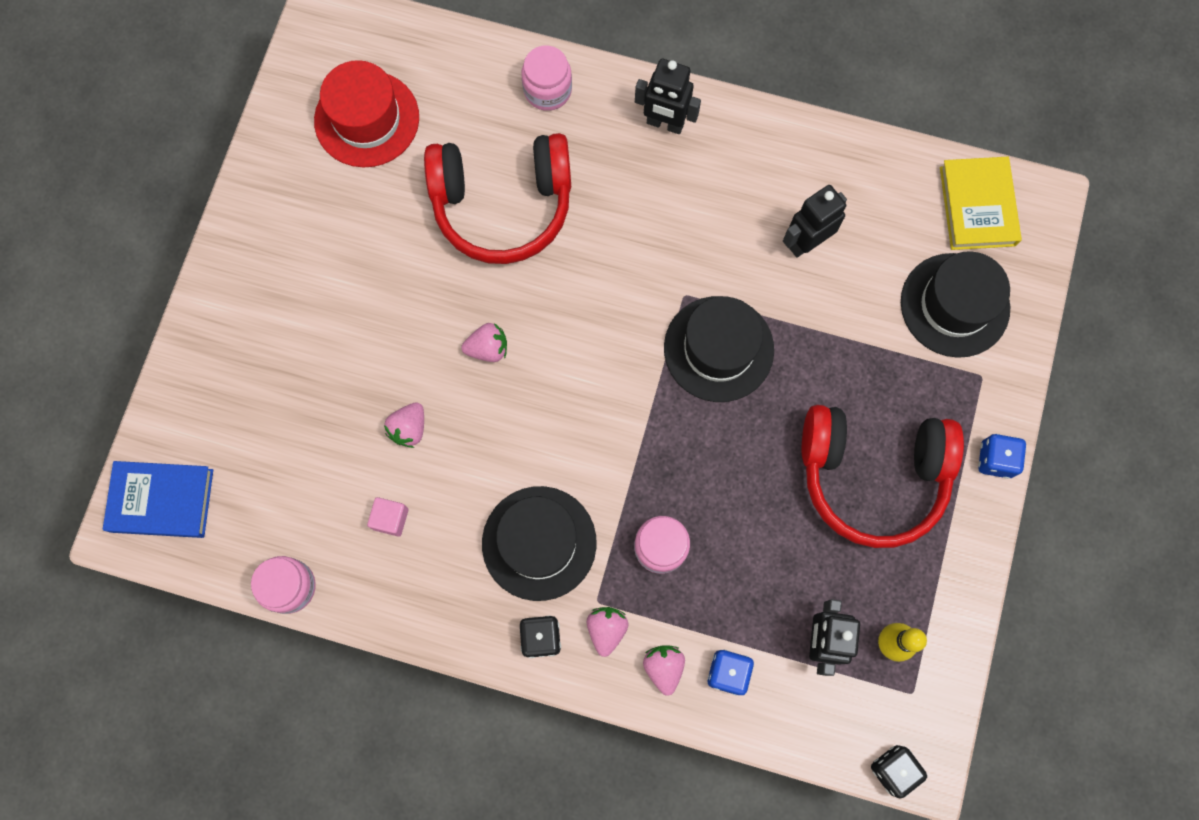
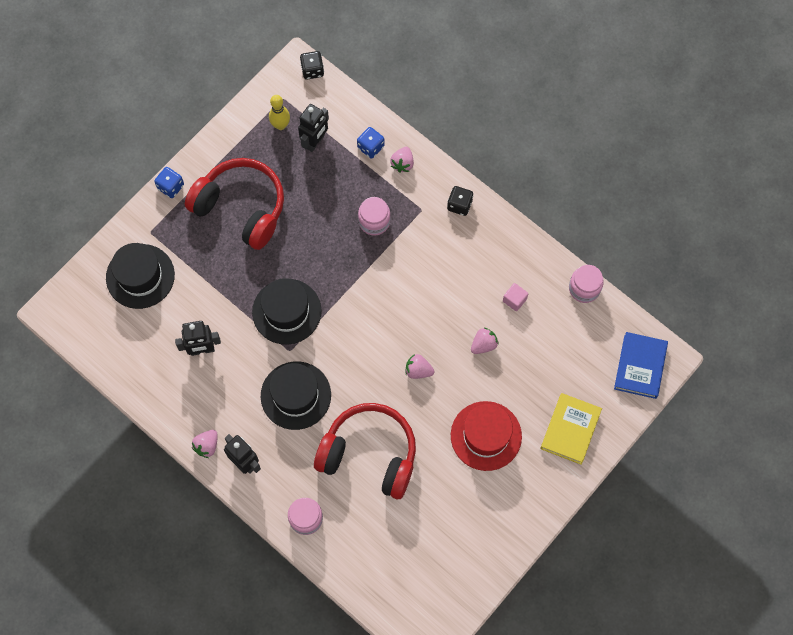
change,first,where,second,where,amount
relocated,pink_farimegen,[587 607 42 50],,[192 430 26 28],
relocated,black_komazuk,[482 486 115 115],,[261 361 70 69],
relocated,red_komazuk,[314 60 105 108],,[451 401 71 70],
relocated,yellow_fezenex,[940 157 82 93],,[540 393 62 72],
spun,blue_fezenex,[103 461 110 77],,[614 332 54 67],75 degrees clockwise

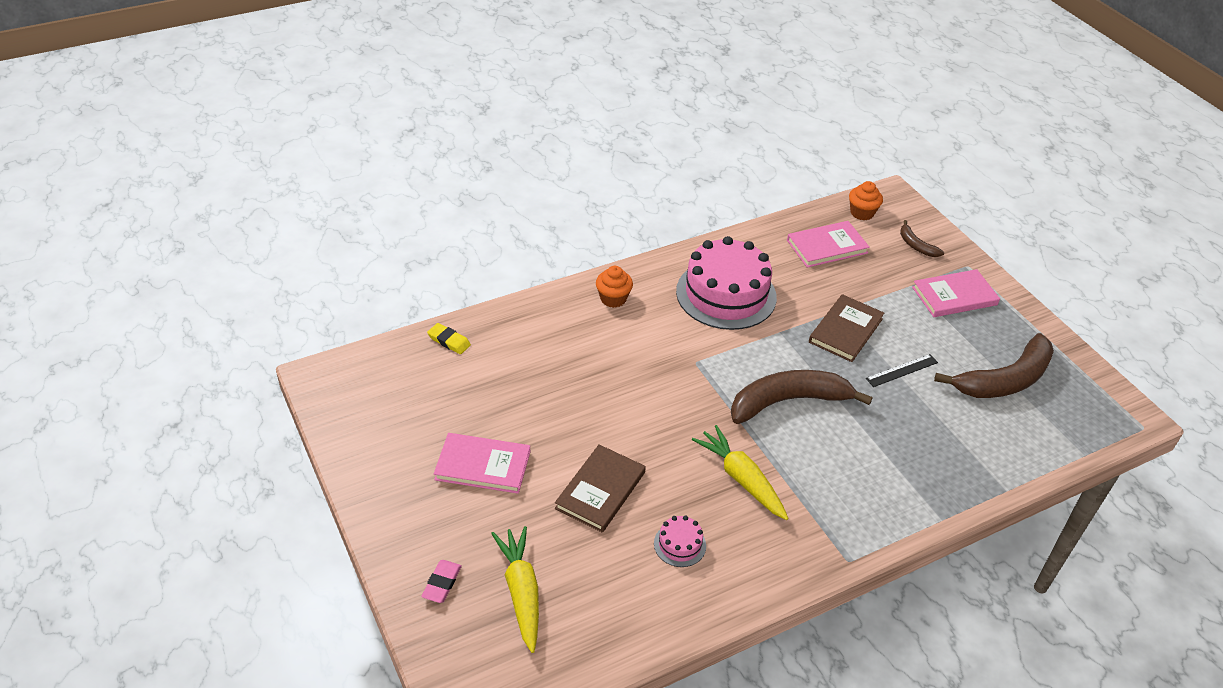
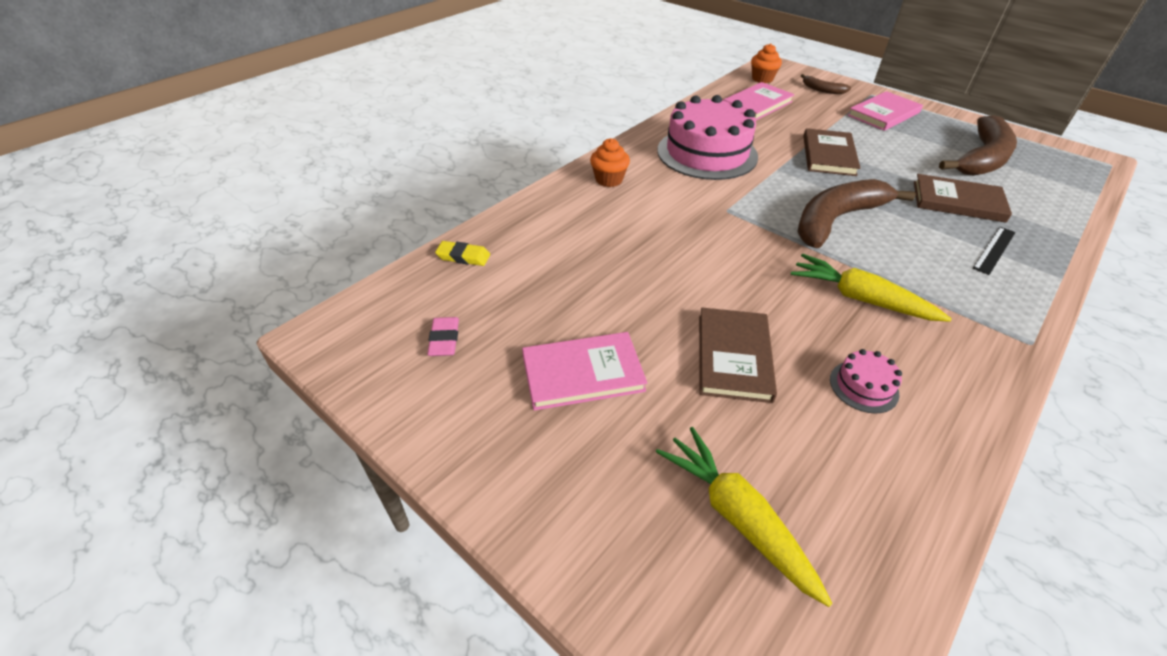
change,first,where,second,where,amount
relocated,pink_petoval,[421 560 41 43],,[427 317 32 39],
appeared,,,brown_fezenex,[914 174 98 49],
relocated,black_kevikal,[866 354 72 33],,[973 227 43 48],

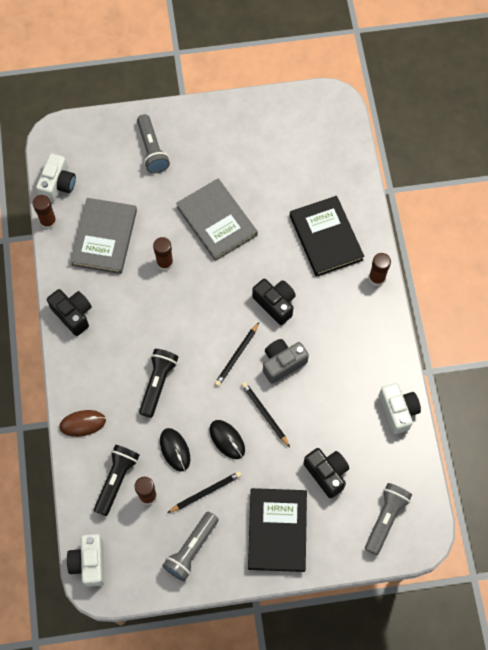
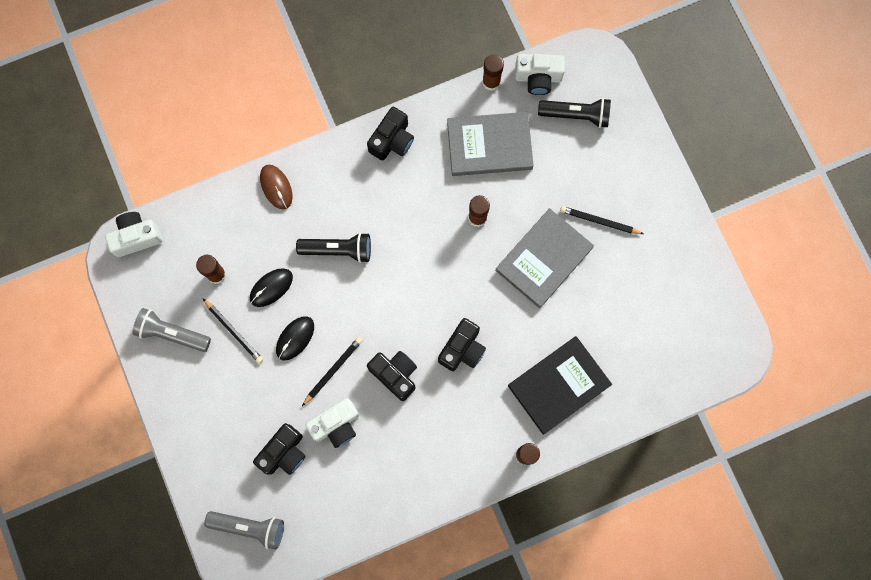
change,first,where,second,where,amount
relocated,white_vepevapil,[379 383 42 51],,[305 398 54 50],
colour,grey_vepevapil,[263 339 46 45],black_vepevapil,[367 351 50 50],
relocated,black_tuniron,[94 445 45 71],,[538 98 73 30],
relocated,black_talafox,[214 322 45 65],,[560 206 84 28],
missing,grey_tuniron,[137 114 33 59],,,
missing,black_fezenex,[248 488 59 84],,,

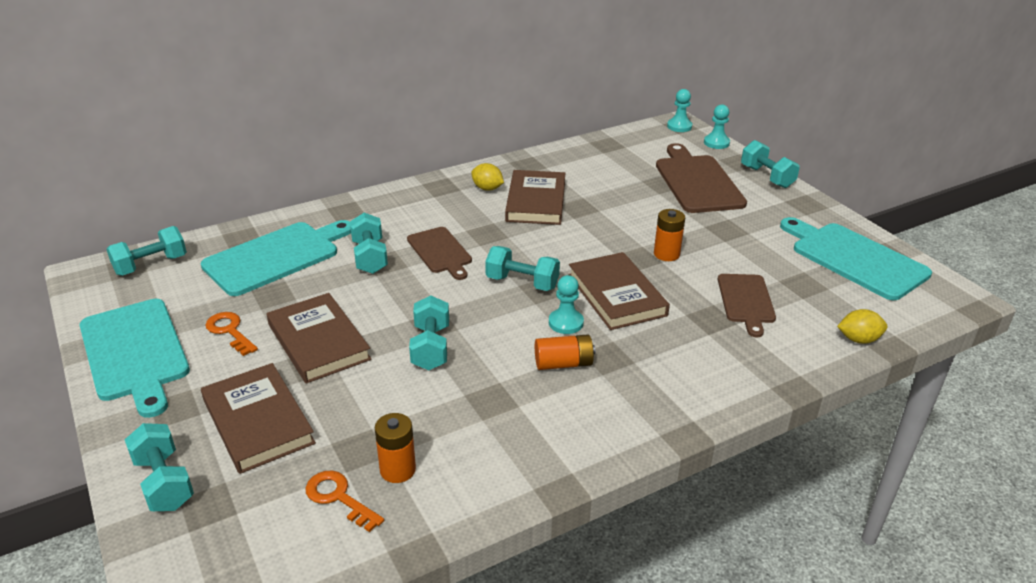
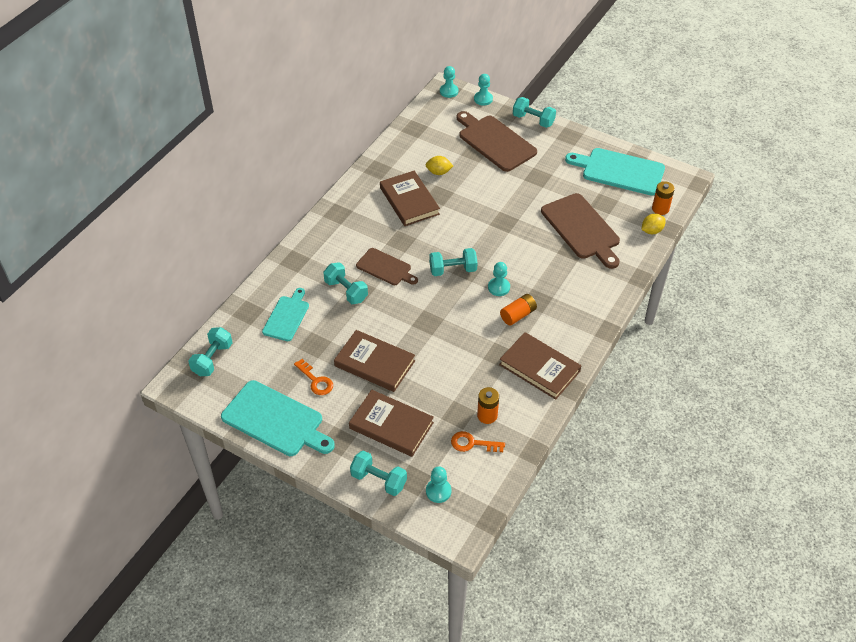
change,first,where,second,where,amount
size,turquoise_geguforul,[201 220 150 76],,[262 288 47 53],x0.61
spun,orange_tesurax,[205 312 53 44],,[294 359 39 36],150 degrees counterclockwise
relocated,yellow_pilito,[471 163 33 28],,[426 156 27 19],
appeared,,,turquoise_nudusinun,[426 466 26 37],
relocated,brown_fezenex,[568 252 102 78],,[499 332 82 68],
size,brown_geguforul,[718 274 58 63],,[541 193 79 76],x1.64
relocated,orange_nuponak,[654 209 31 52],,[652 181 23 34],
missing,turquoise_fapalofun,[409 296 40 74],,,

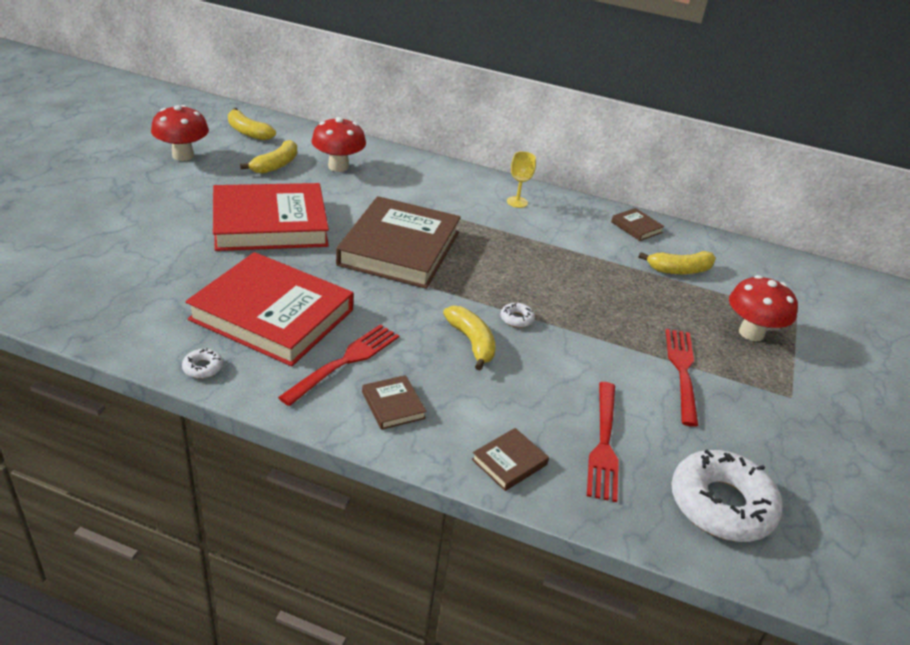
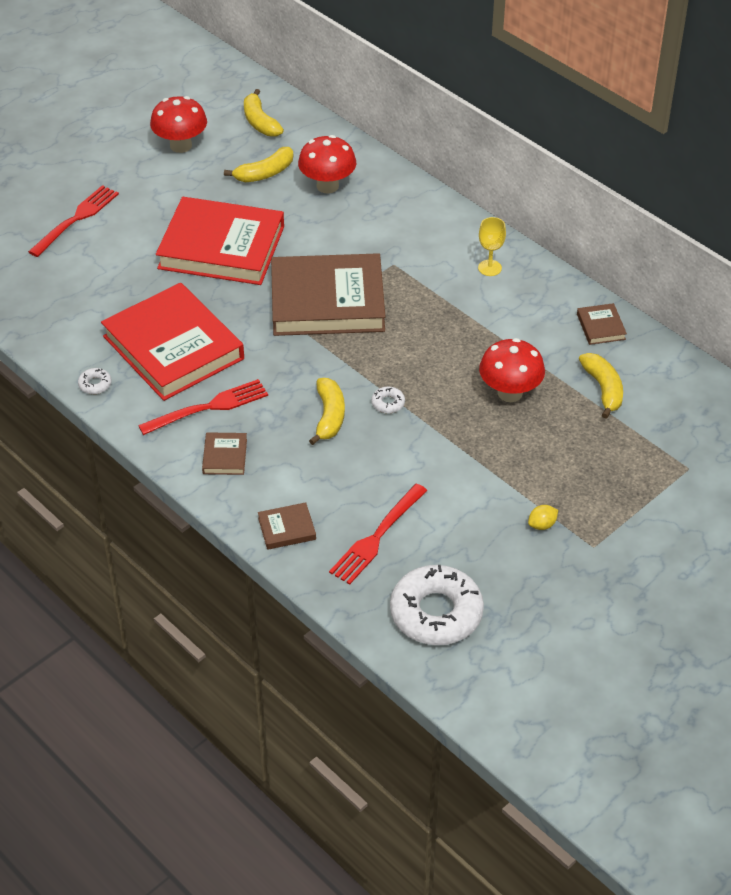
change,first,where,second,where,amount
relocated,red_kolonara,[666 329 33 98],,[28 185 91 72],
spun,brown_fezenex,[336 196 125 93],,[271 253 115 83],45 degrees clockwise
relocated,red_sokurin,[729 275 69 66],,[479 338 66 64],
appeared,,,yellow_pilito,[528 505 30 25],
spun,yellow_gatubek,[639 251 77 23],,[579 353 44 66],120 degrees counterclockwise

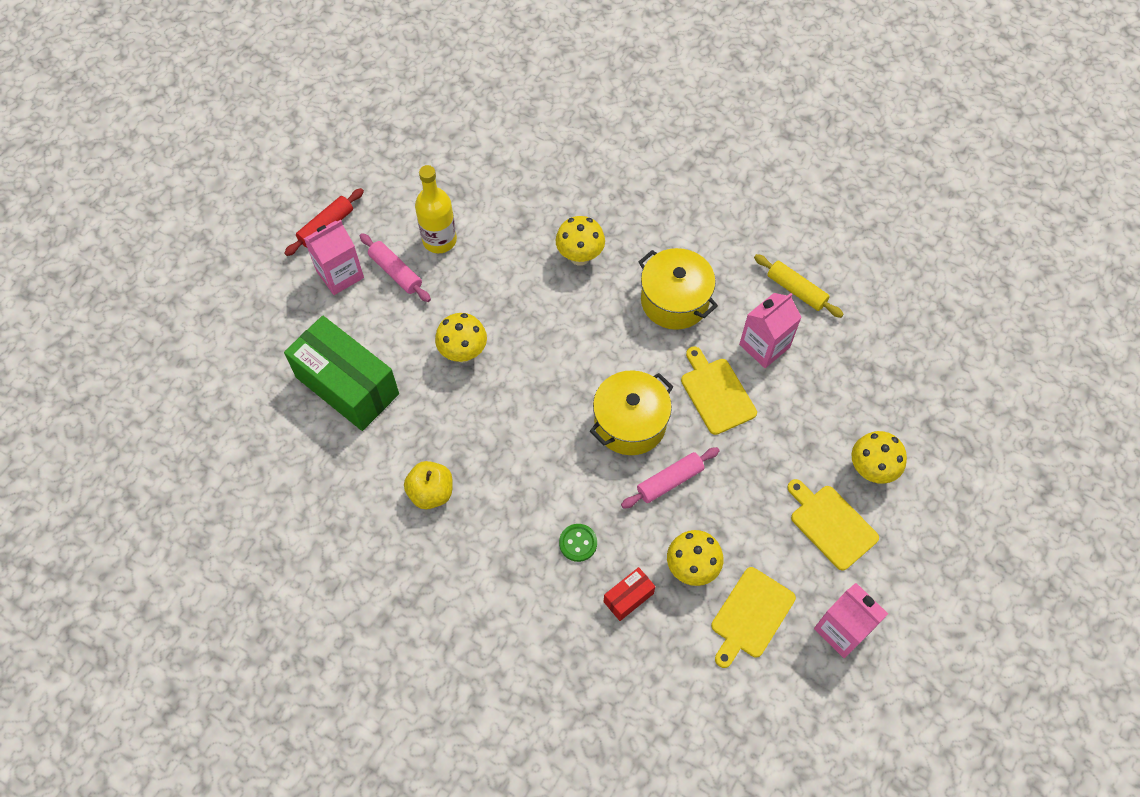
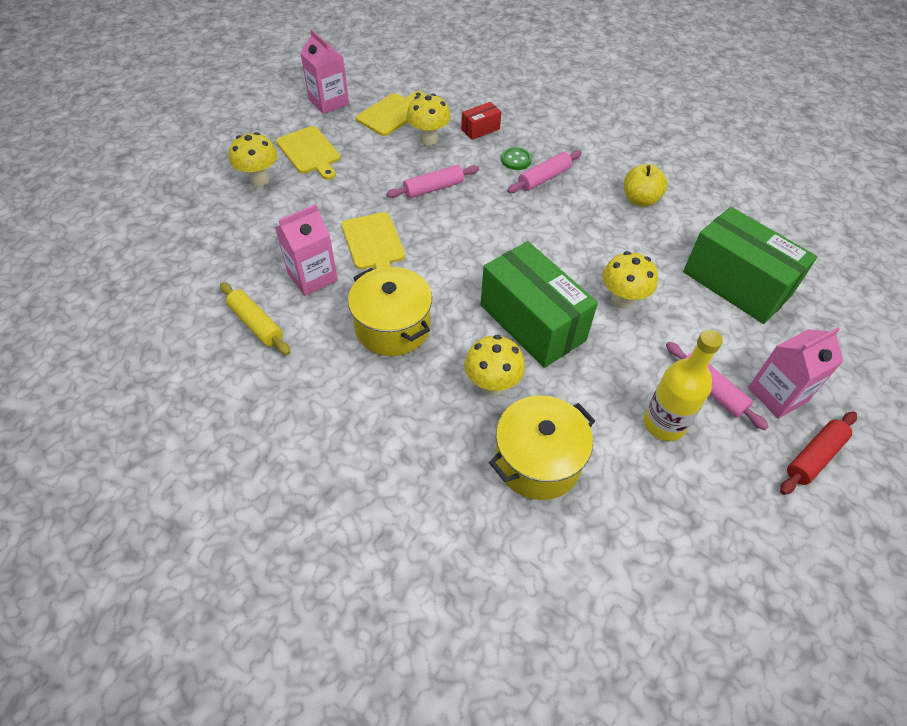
change,first,where,second,where,amount
appeared,,,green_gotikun,[480 241 118 127],
relocated,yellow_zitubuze,[590 370 83 85],,[489 395 106 105],
appeared,,,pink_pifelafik,[507 150 75 43],

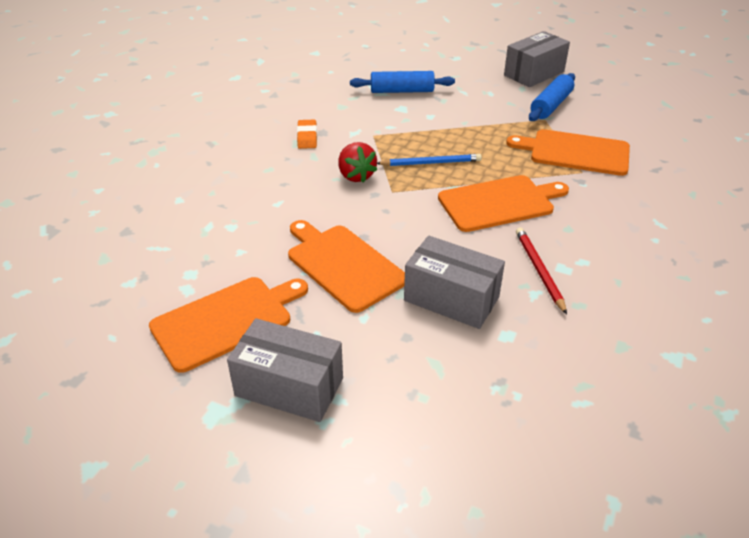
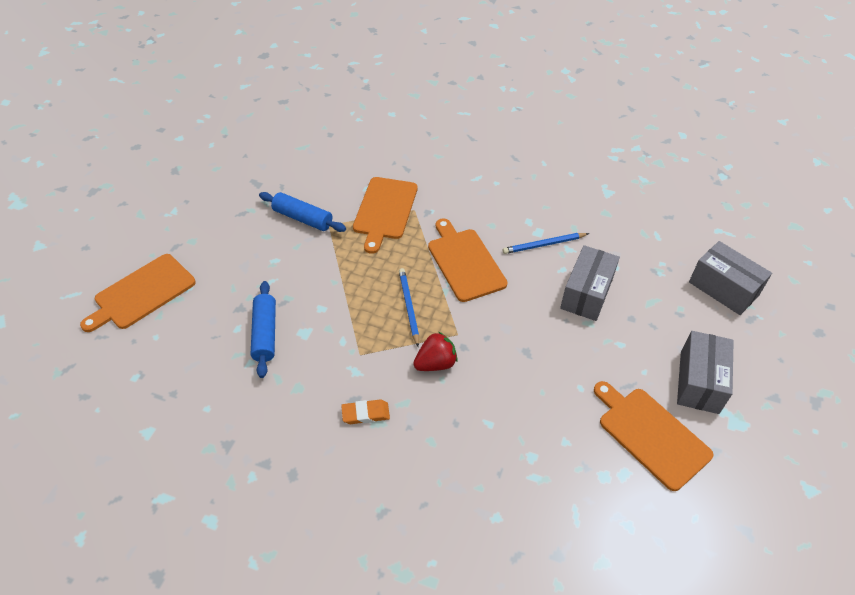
change,first,where,second,where,amount
relocated,orange_geguforul,[288 220 117 93],,[80 254 116 78],
colour,red_talafox,[516 227 51 87],blue_talafox,[503 233 86 21],
relocated,grey_gotikun,[504 31 66 56],,[689 241 83 74],

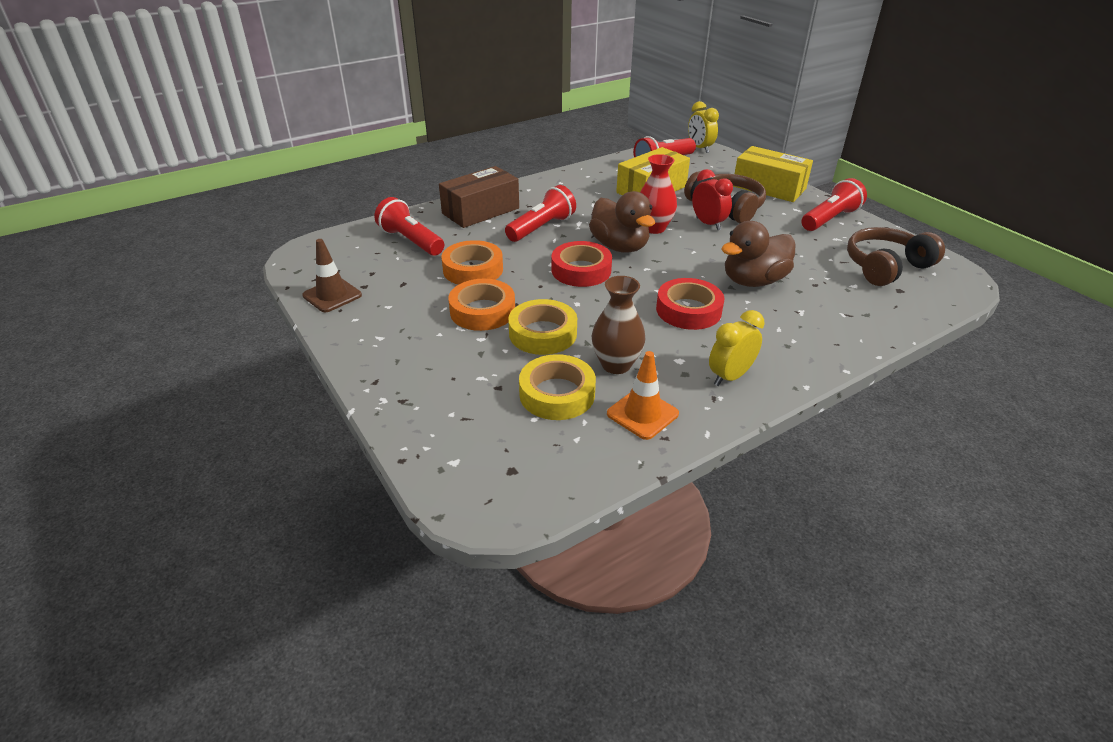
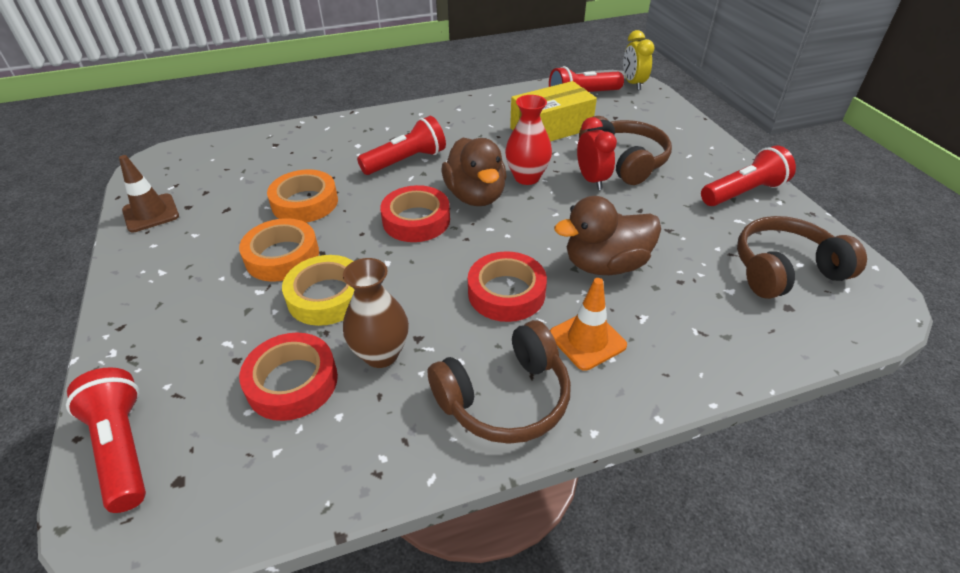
change,first,where,second,where,amount
relocated,red_tuniron,[374 197 70 59],,[66 367 80 146],
colour,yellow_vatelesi,[519 354 77 66],red_vatelesi,[239 333 99 88],
exchanged,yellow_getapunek,[709 310 56 76],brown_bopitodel,[428 320 143 124],
relocated,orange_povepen,[607 351 72 89],,[550 278 77 93],
missing,brown_gotikun,[439 166 80 62],,,
missing,yellow_gotikun,[733 146 80 56],,,

